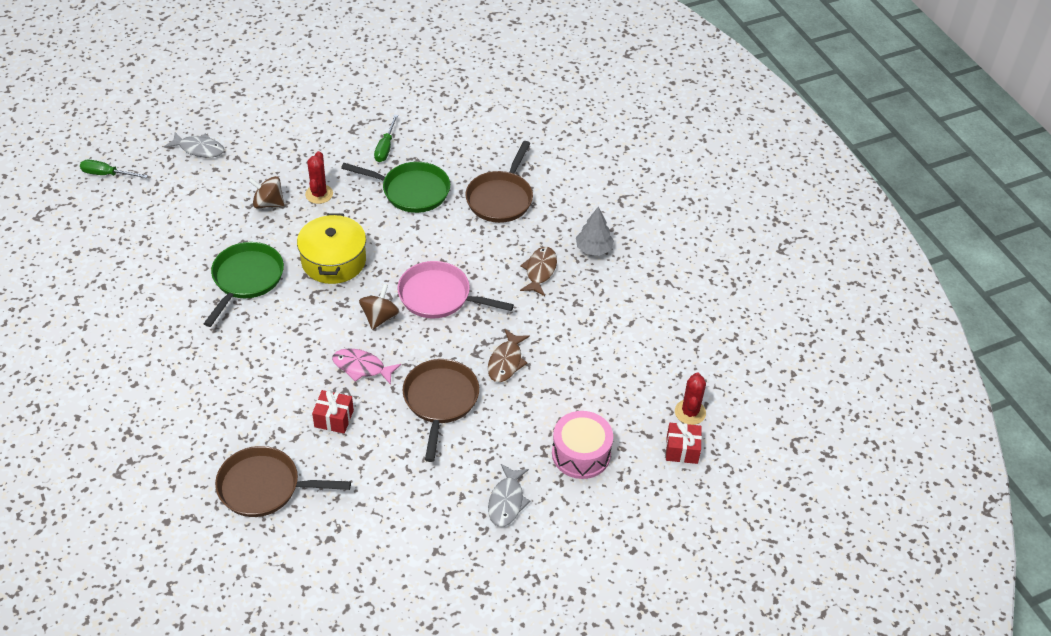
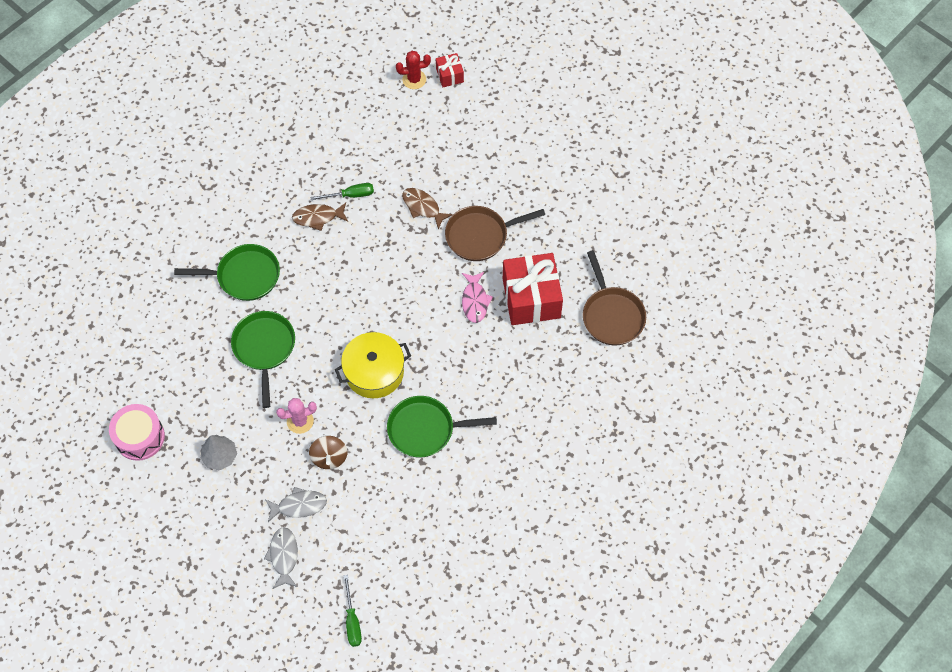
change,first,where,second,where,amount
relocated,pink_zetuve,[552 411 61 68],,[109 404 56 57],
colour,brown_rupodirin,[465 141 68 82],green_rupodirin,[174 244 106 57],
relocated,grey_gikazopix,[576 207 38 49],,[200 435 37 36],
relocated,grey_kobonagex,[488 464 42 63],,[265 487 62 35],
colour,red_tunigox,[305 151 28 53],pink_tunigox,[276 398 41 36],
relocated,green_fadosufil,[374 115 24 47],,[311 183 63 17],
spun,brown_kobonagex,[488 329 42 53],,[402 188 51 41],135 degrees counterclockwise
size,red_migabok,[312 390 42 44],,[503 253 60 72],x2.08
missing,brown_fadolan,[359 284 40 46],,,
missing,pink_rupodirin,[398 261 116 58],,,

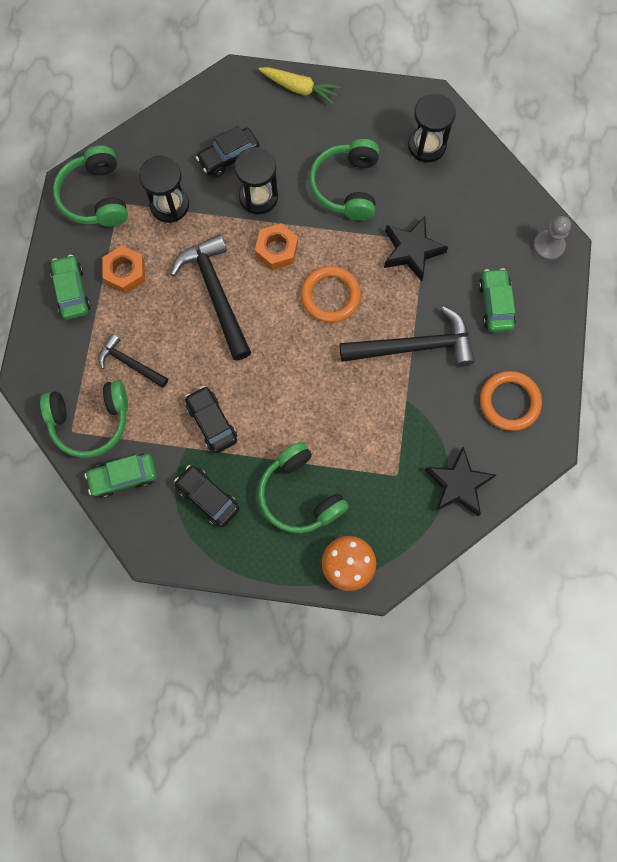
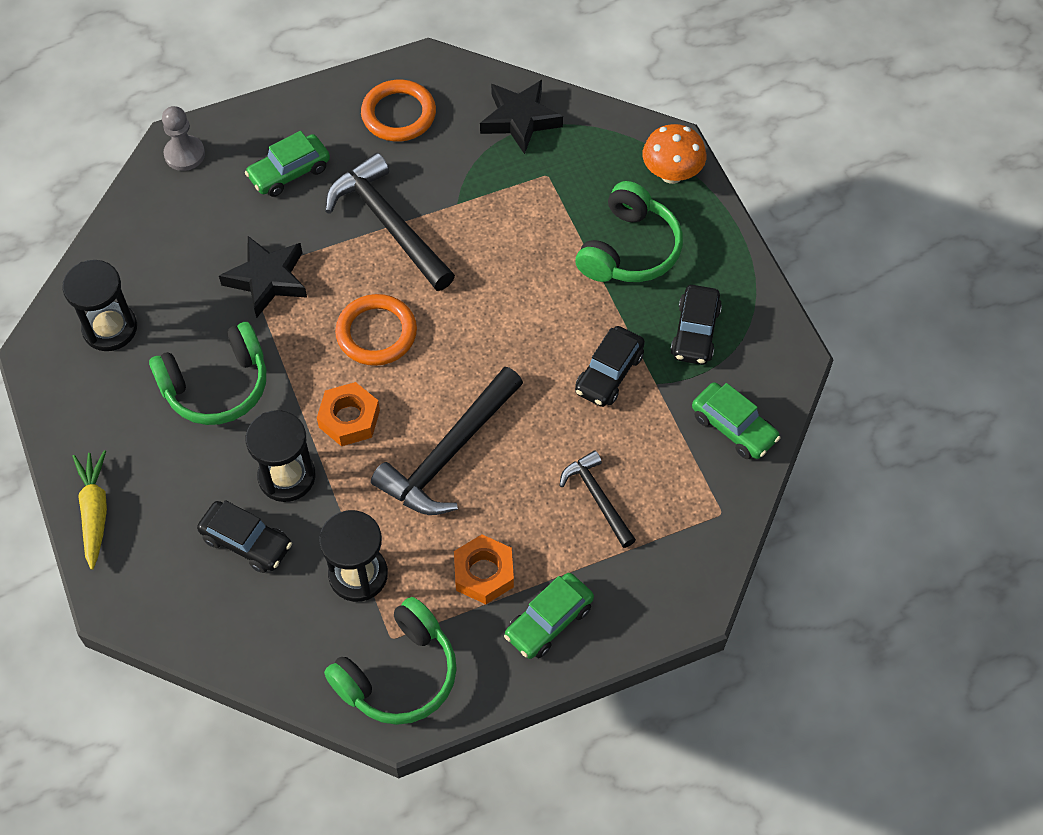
change,first,where,second,where,amount
spun,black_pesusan,[98 334 70 54],,[560 450 76 98],150 degrees clockwise
missing,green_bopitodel,[40 380 88 78],,,

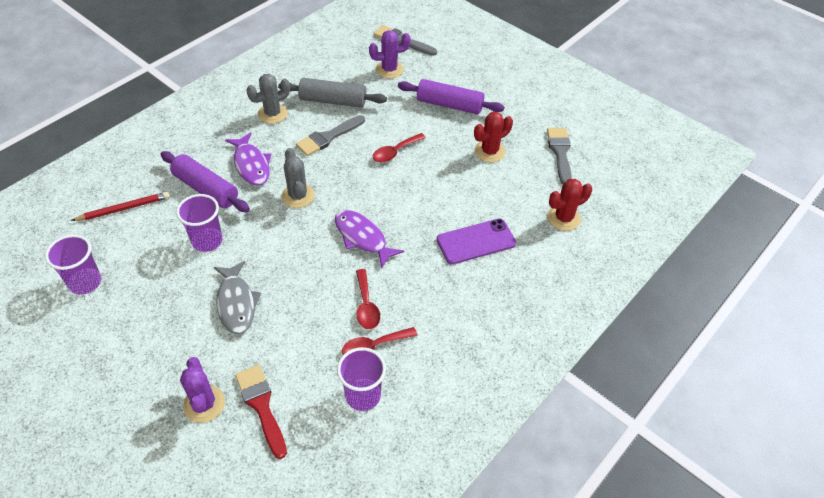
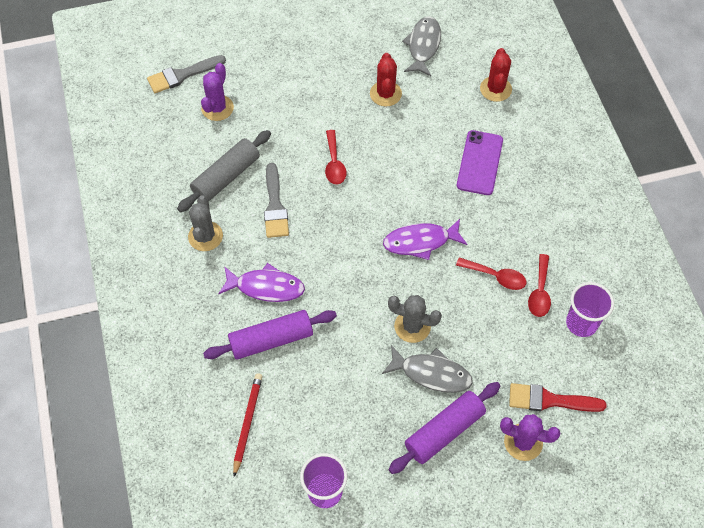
change,first,where,second,where,amount
relocated,grey_tunigox,[281 148 34 60],,[388 295 54 48],
relocated,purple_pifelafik,[398 79 107 35],,[388 382 112 92],
exchanged,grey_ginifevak,[547 128 25 57],grey_kobonagex,[402 16 39 60],
missing,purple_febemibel,[176 194 46 58],,,

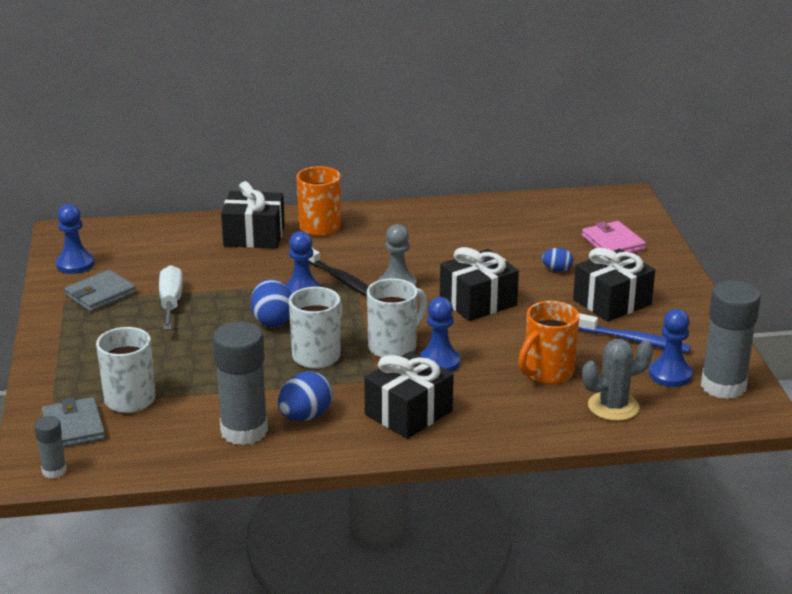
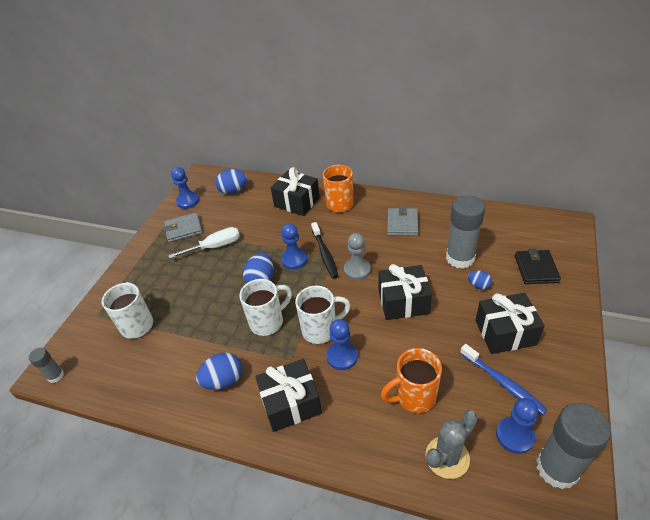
change,first,where,second,where,amount
spun,white_fadosufil,[159 265 24 65],,[168 227 72 32],45 degrees clockwise
appeared,,,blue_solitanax,[215 169 32 25],
relocated,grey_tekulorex,[42 397 63 51],,[387 206 32 30],
spun,grey_tunigox,[582 339 71 82],,[426 410 52 69],45 degrees counterclockwise
relocated,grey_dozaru,[213 321 55 124],,[446 195 39 74],
colour,pink_tekulorex,[582 221 64 32],black_tekulorex,[515 249 46 35],

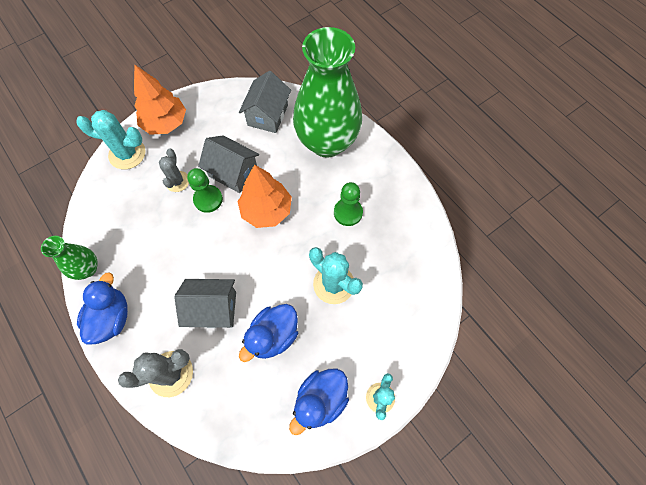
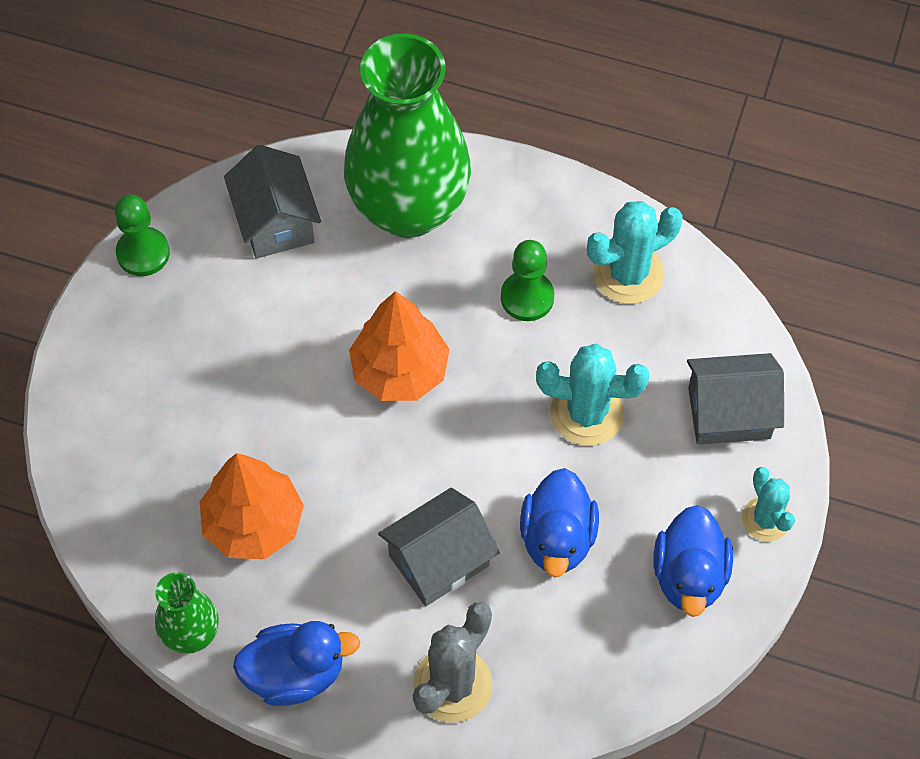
change,first,where,second,where,amount
relocated,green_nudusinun,[187 168 36 45],,[115 195 55 81],
relocated,orange_gikazopix,[134 65 52 70],,[199 453 105 106],
spun,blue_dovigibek,[77 272 51 73],,[233 621 127 85],105 degrees clockwise
relocated,turquoise_tunigox,[76 110 70 59],,[587 201 96 103],
relocated,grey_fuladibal,[198 135 61 58],,[687 353 97 92],
missing,grey_tunigox,[159 149 30 43],,,

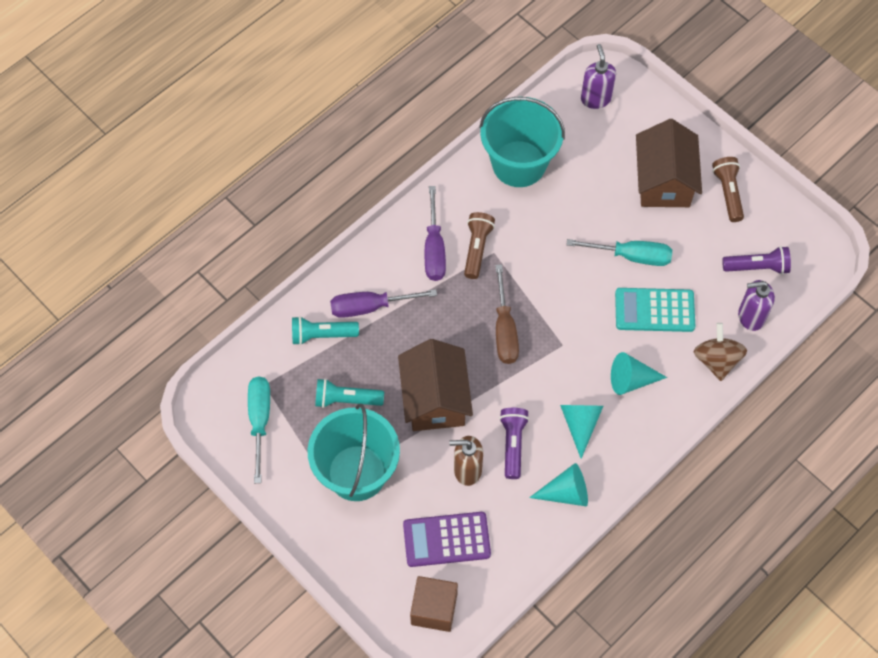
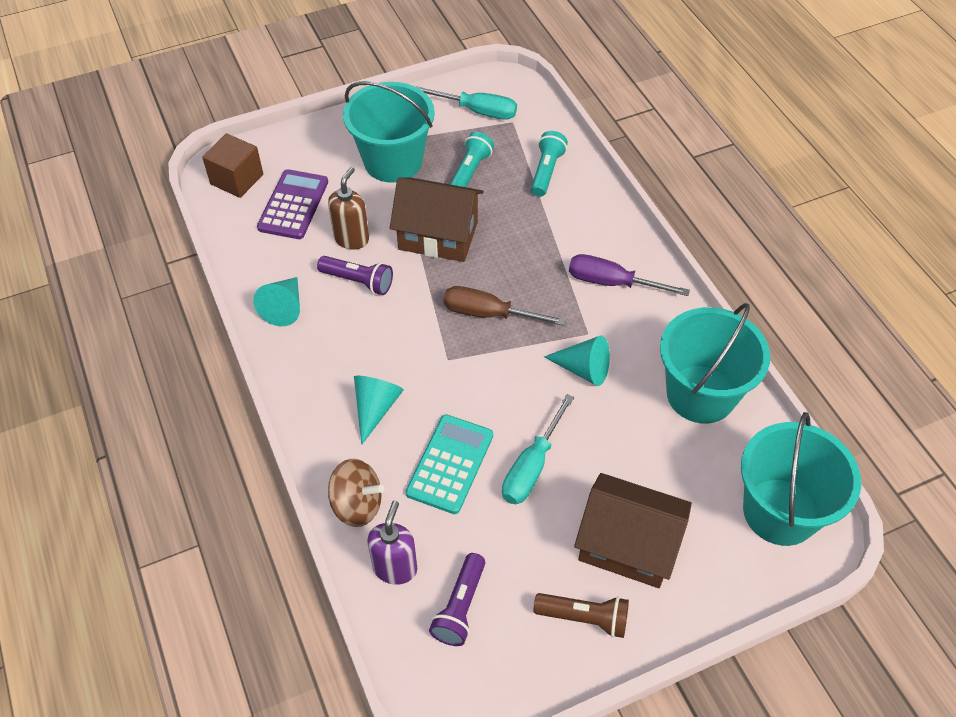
change,first,where,second,where,amount
relocated,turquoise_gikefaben,[560 405 43 54],,[544 335 66 51],
exchanged,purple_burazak,[581 44 35 65],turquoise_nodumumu,[741 412 120 134],
missing,purple_fadosufil,[330 289 107 29],,,
missing,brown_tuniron,[464 212 31 67],,,

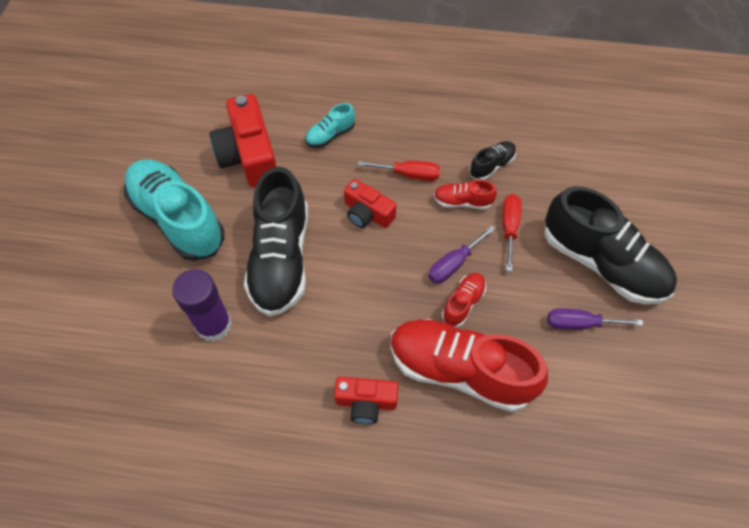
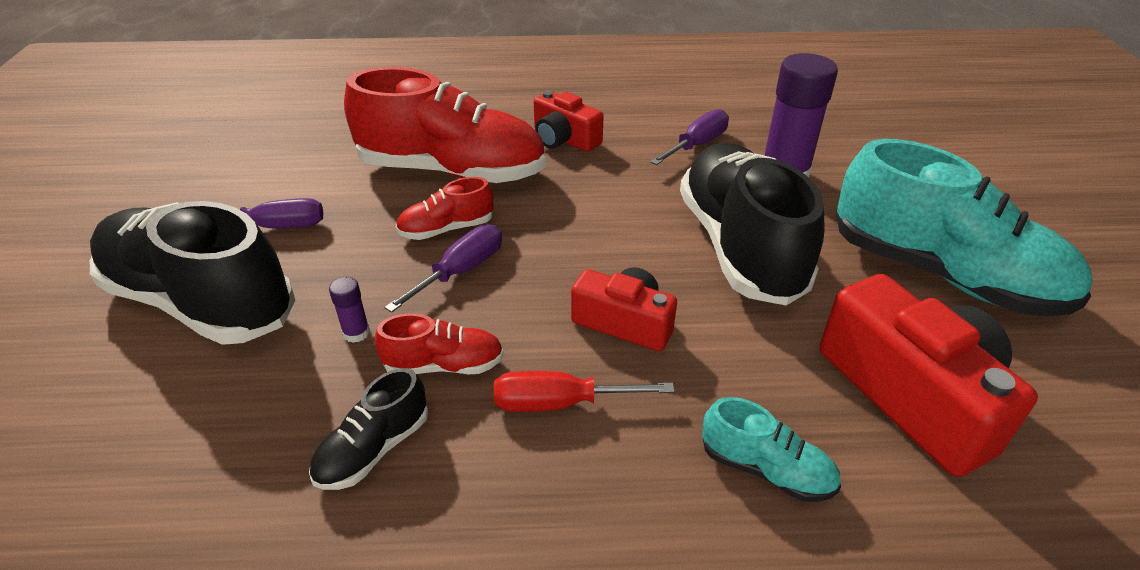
change,first,where,second,where,amount
exchanged,red_fadosufil,[502 194 19 77],purple_dozaru,[329 277 41 66],
spun,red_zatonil,[442 273 44 54],,[396 177 98 63],45 degrees clockwise
spun,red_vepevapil,[334 377 65 47],,[534 91 70 61],135 degrees counterclockwise
appeared,,,purple_fadosufil,[650 109 79 56],
spun,turquoise_zatonil,[305 103 50 45],,[702 397 139 105],75 degrees clockwise

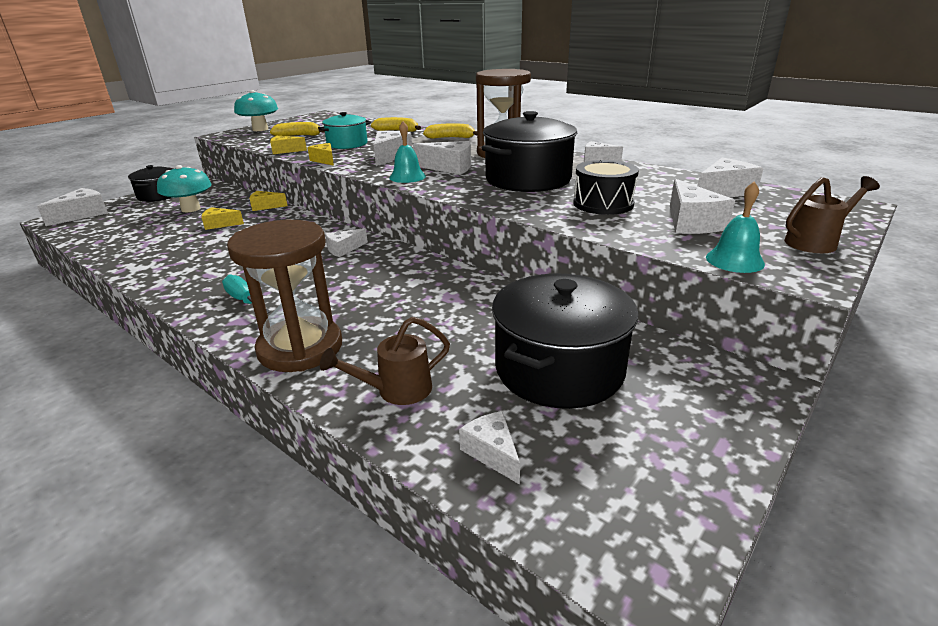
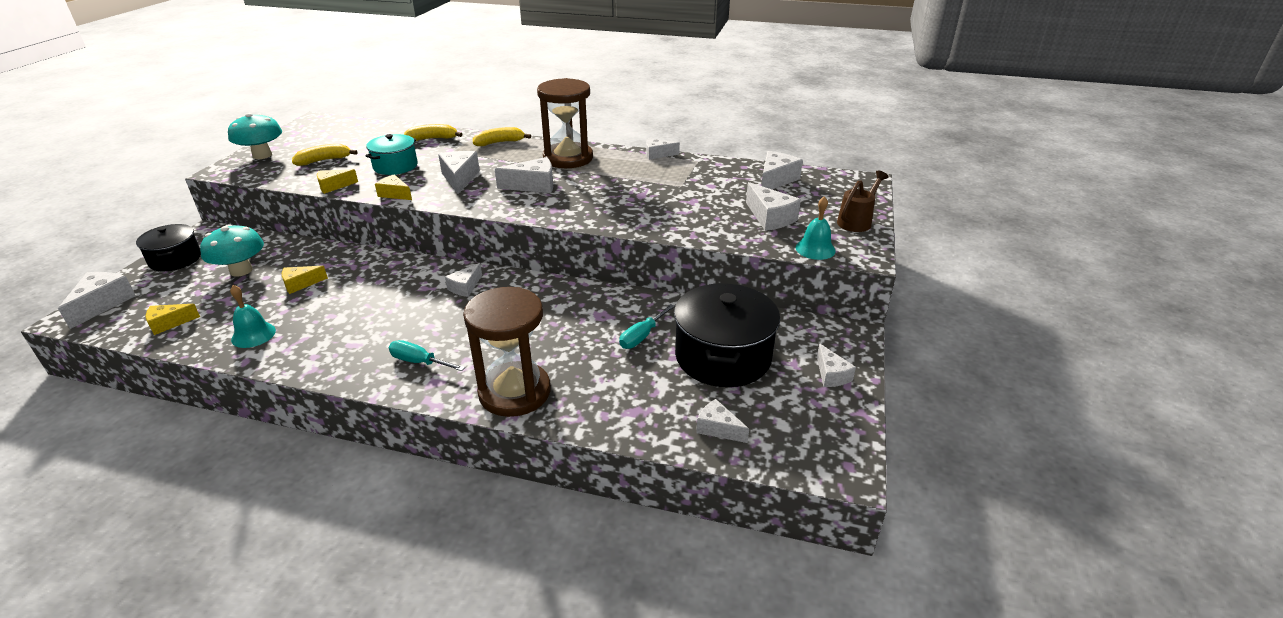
change,first,where,second,where,amount
relocated,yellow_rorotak,[250 191 38 20],,[145 304 55 31],
relocated,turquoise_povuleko,[389 121 37 62],,[230 285 46 63],
appeared,,,turquoise_fadosufil,[619 304 56 45],
appeared,,,white_rorotak,[817 343 39 44],
missing,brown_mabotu,[320 317 130 88],,,
missing,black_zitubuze,[482 111 95 81],,,
missing,black_zetuve,[573 160 66 55],,,

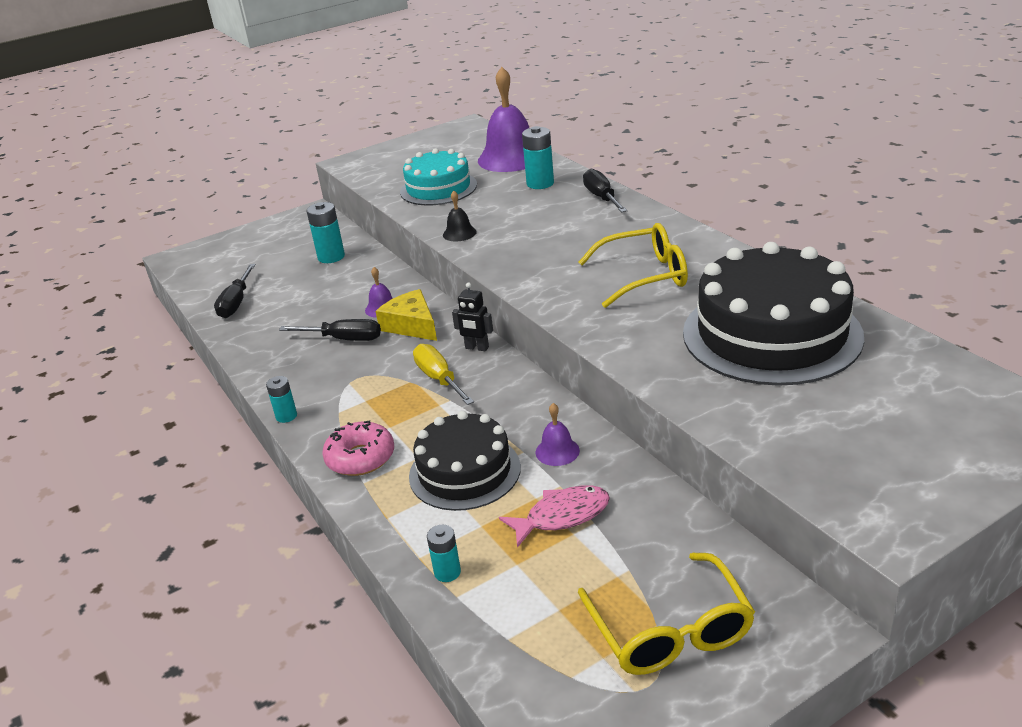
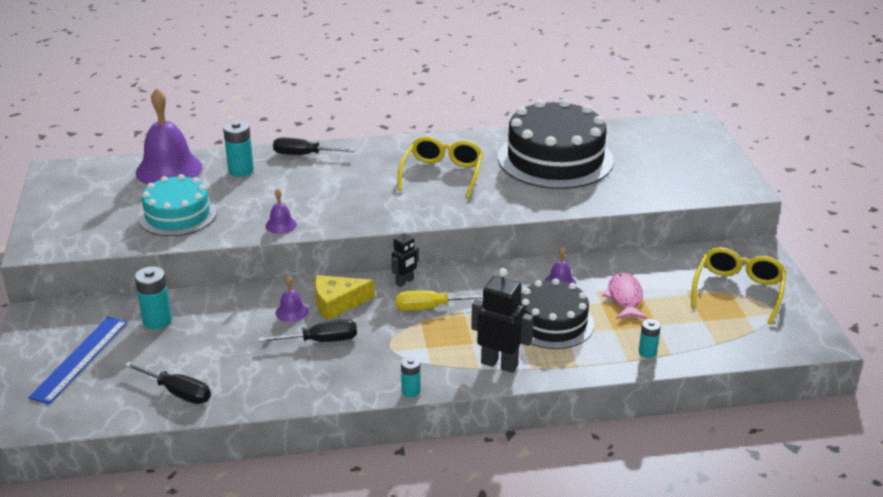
change,first,where,second,where,amount
appeared,,,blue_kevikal,[28 317 100 87],
spun,black_fadosufil,[279 319 102 22],,[258 320 99 22],45 degrees clockwise
colour,black_povuleko,[443 190 34 51],purple_povuleko,[265 189 32 45],
exchanged,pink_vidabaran,[322 421 72 55],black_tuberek,[471 268 63 105],
spun,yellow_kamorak,[578 553 177 122],,[691 247 95 77],75 degrees counterclockwise

